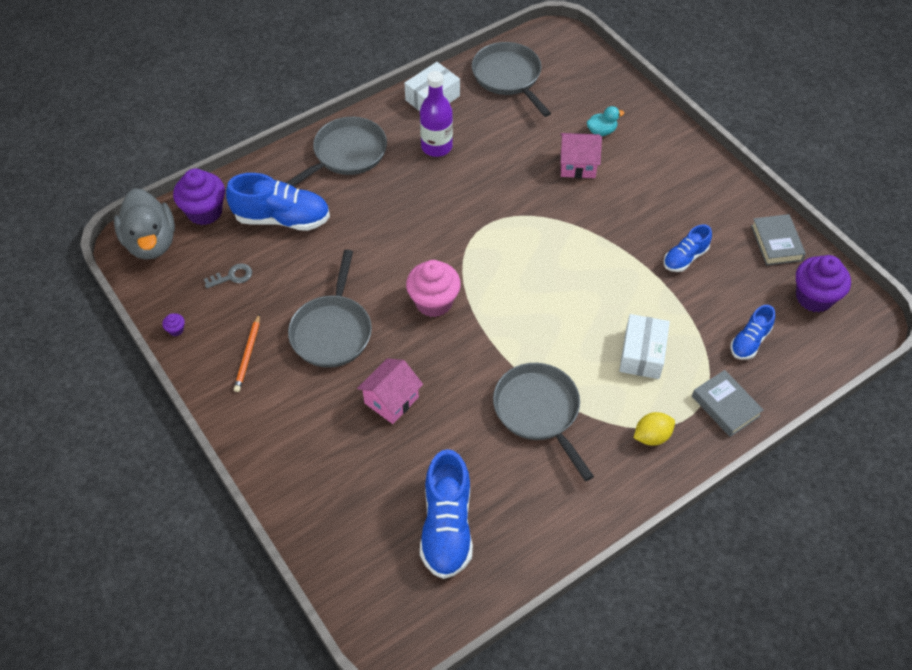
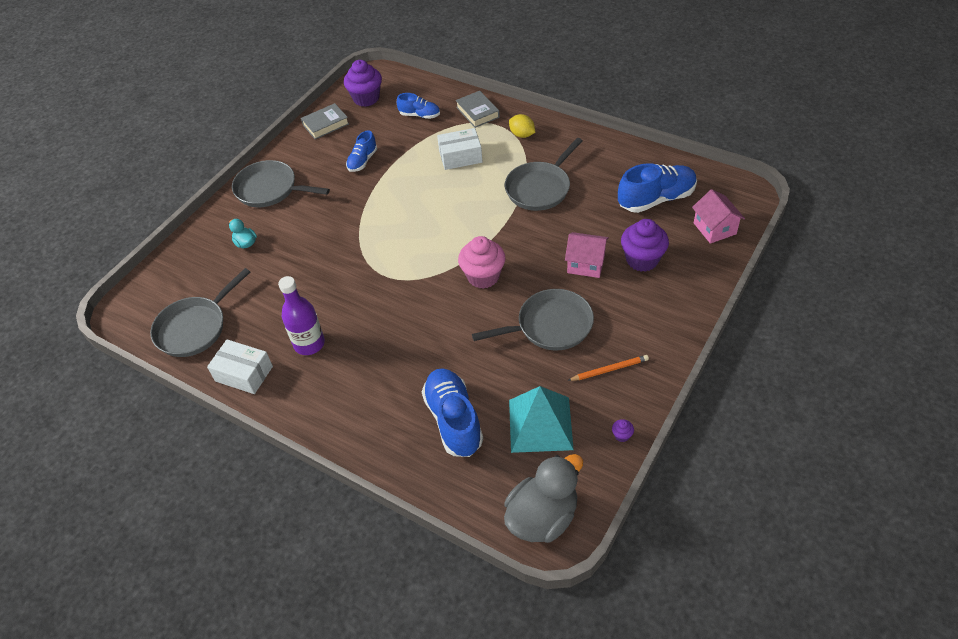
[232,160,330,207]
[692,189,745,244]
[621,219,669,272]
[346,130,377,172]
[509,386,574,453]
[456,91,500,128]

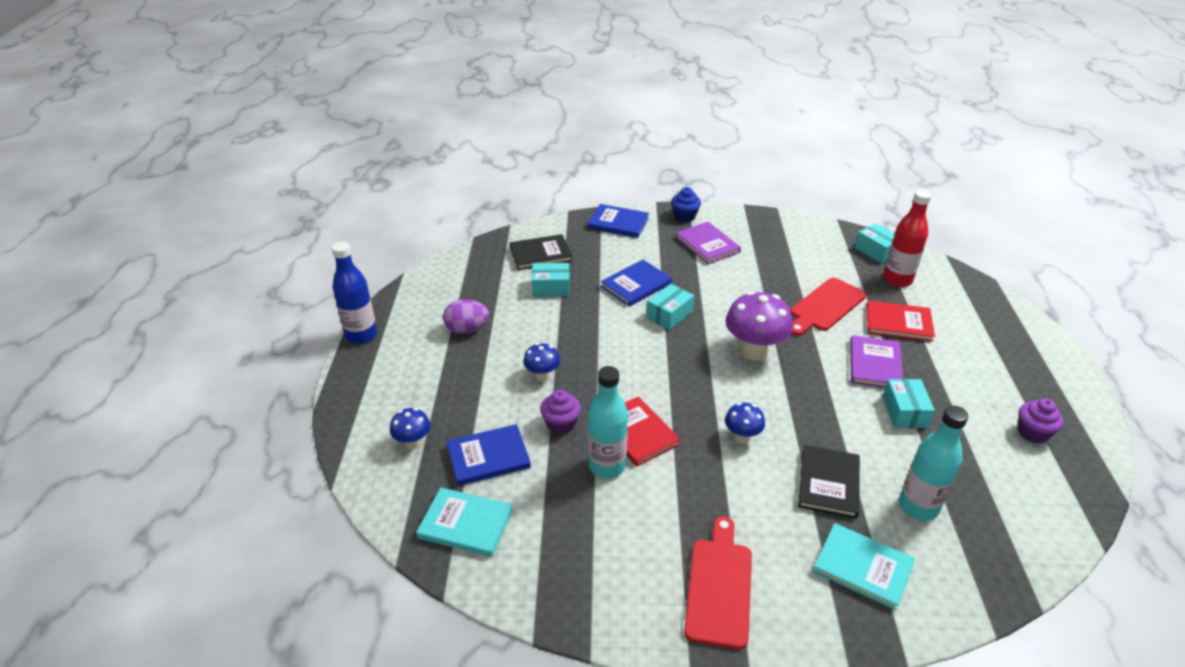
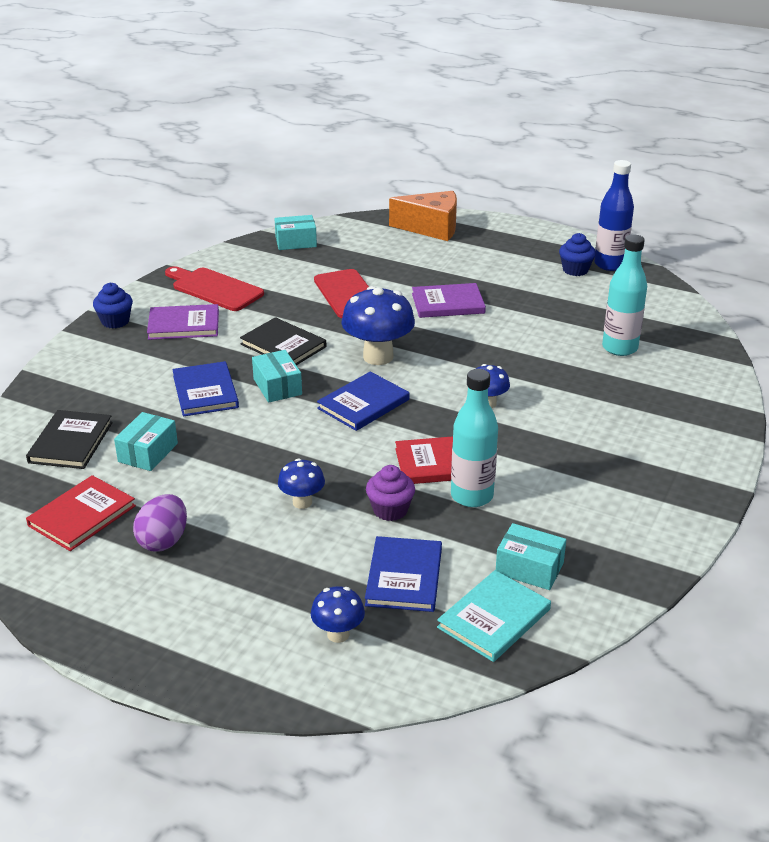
[883,190,932,287] (first image)
[317,371,410,431]
[594,160,634,271]
[341,286,415,365]
[26,475,136,551]
[412,283,486,318]
[496,523,566,590]
[559,233,596,276]
[240,317,326,365]
[165,266,264,311]
[813,523,915,610] (first image)
[389,191,457,241]

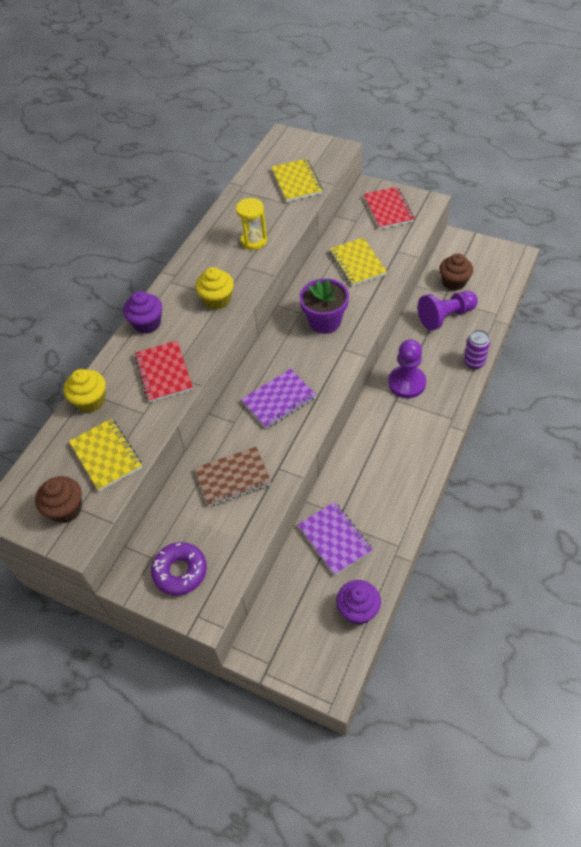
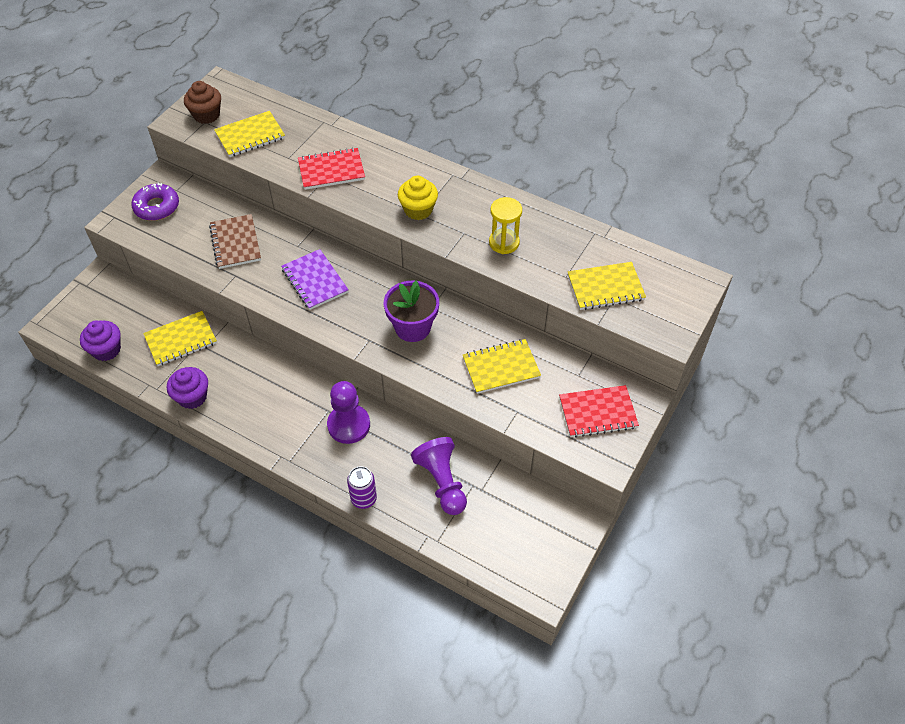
[439,253,473,291] (first image)
[167,367,208,409]
[64,369,106,412] (first image)
[143,311,217,366]

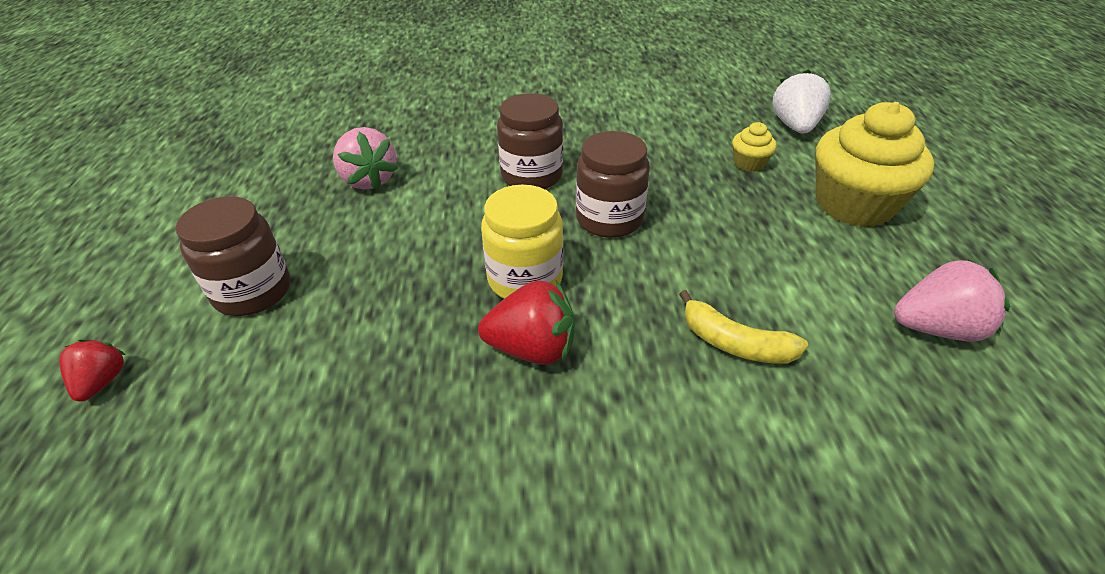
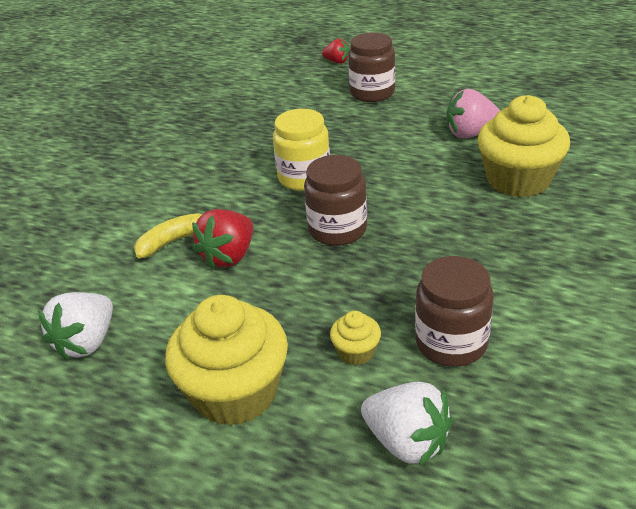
[415,256,494,367]
[38,292,113,360]
[192,209,253,269]
[478,95,570,197]

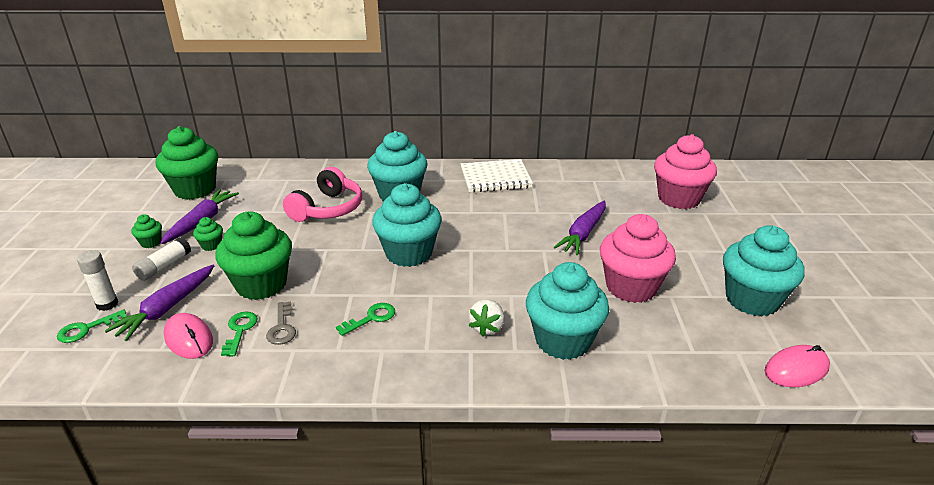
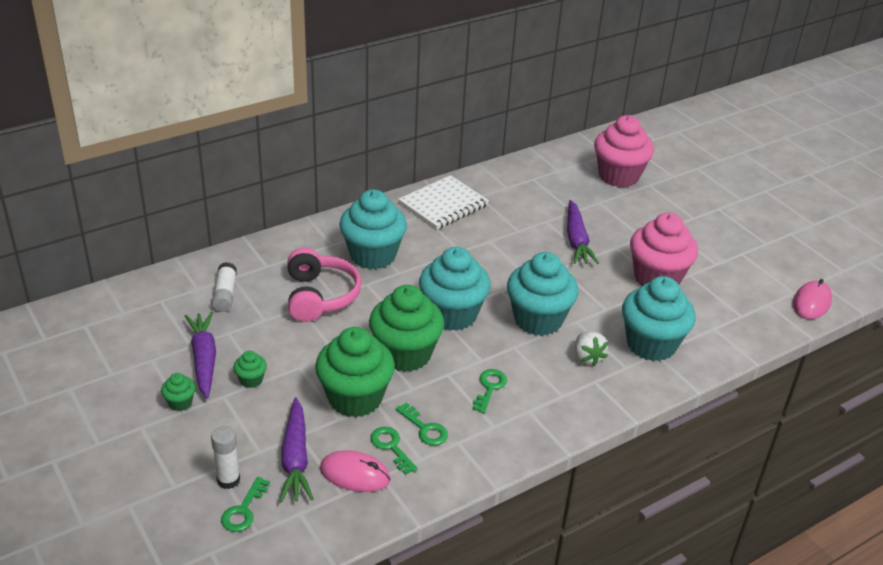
[369,285,444,372]
[507,252,579,336]
[212,262,237,312]
[396,403,448,445]

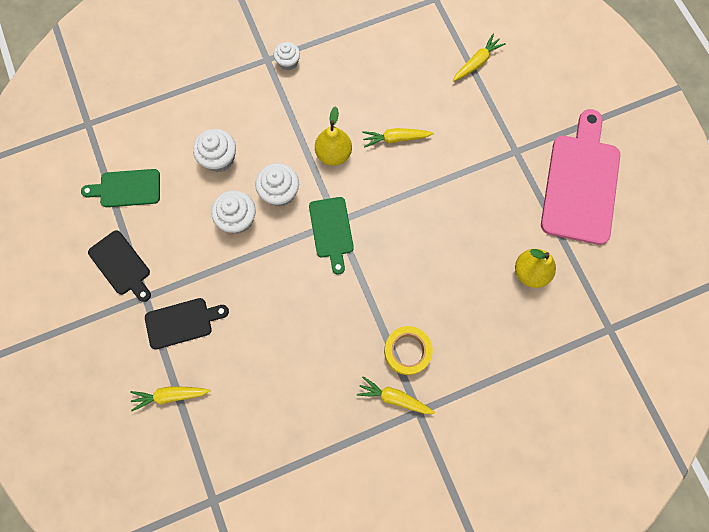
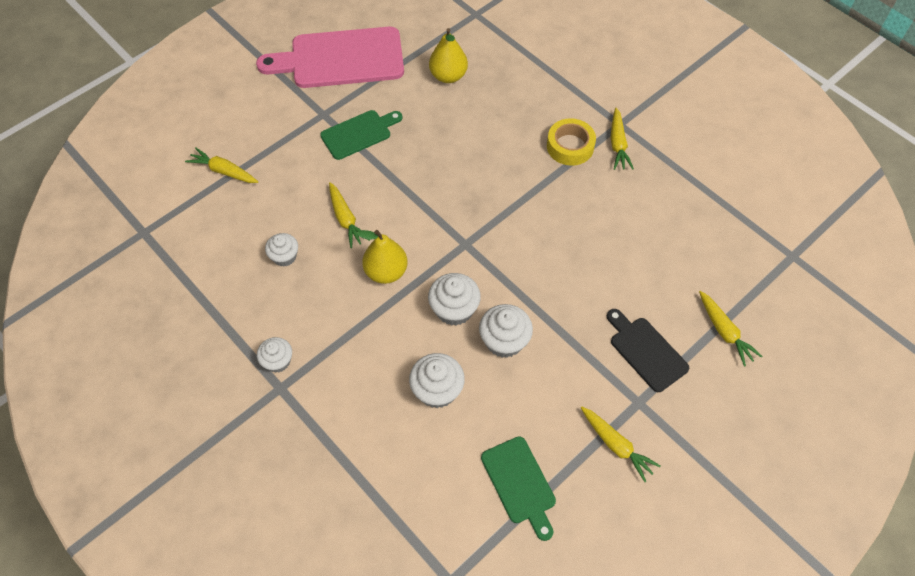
[320,110,403,160]
[581,407,661,482]
[265,233,298,267]

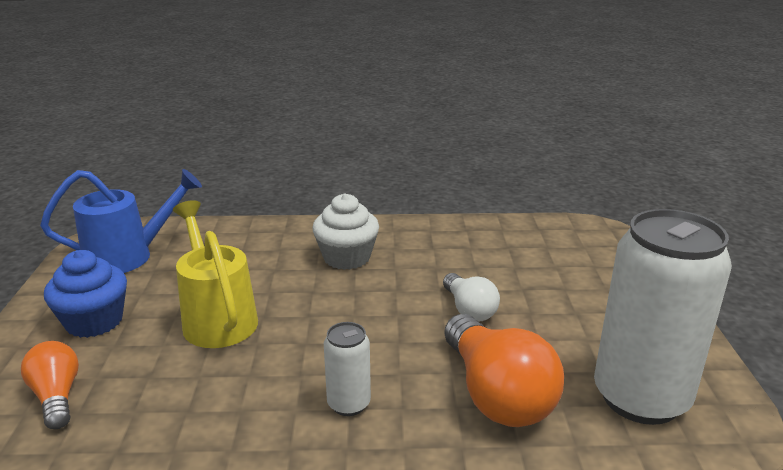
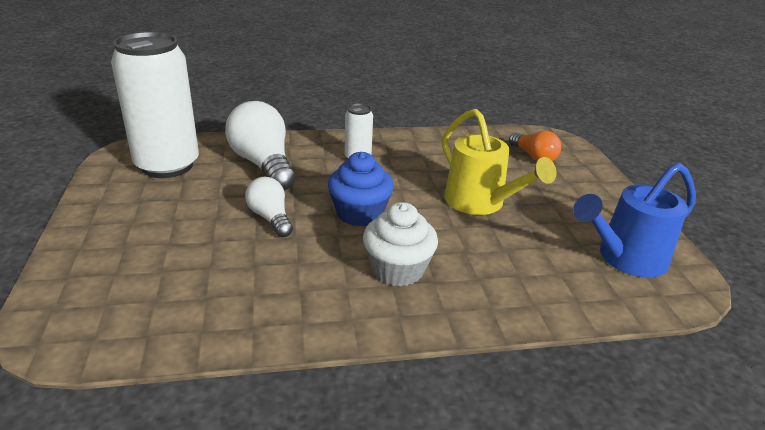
[328,152,394,227]
[225,101,296,191]

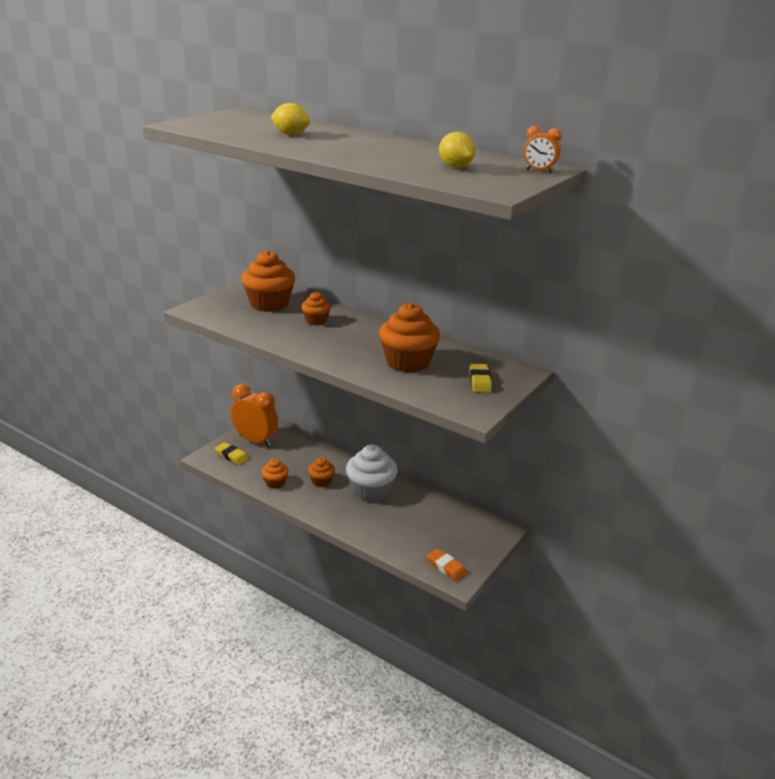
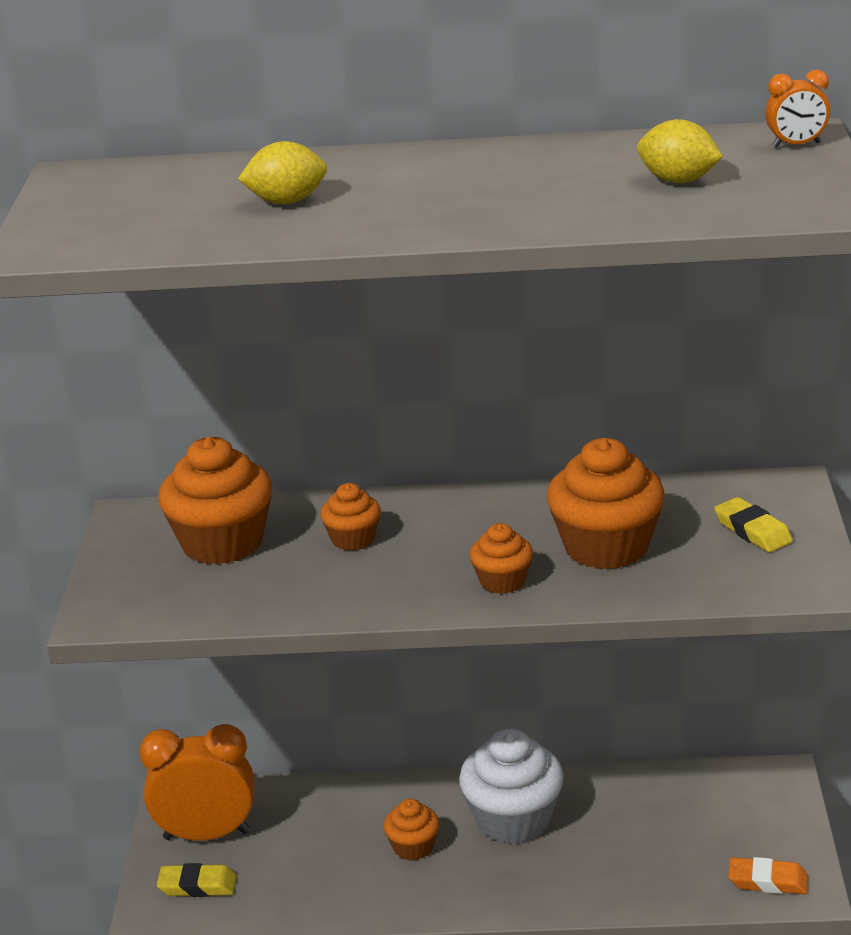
[470,523,533,594]

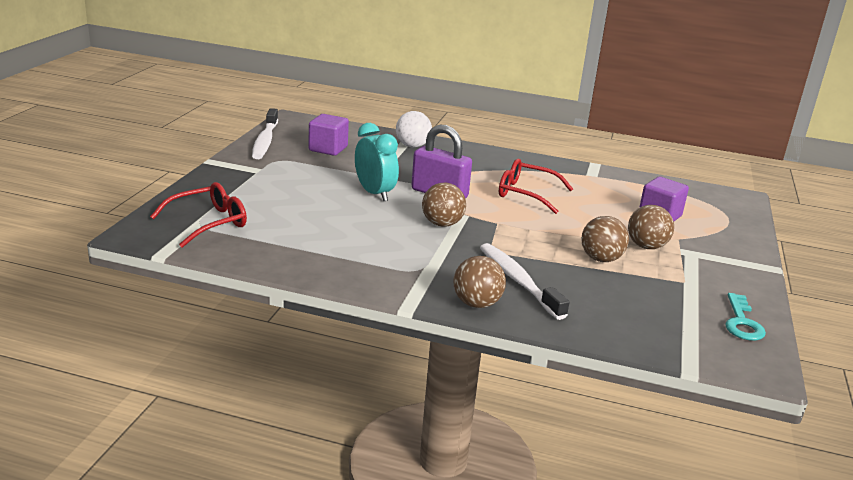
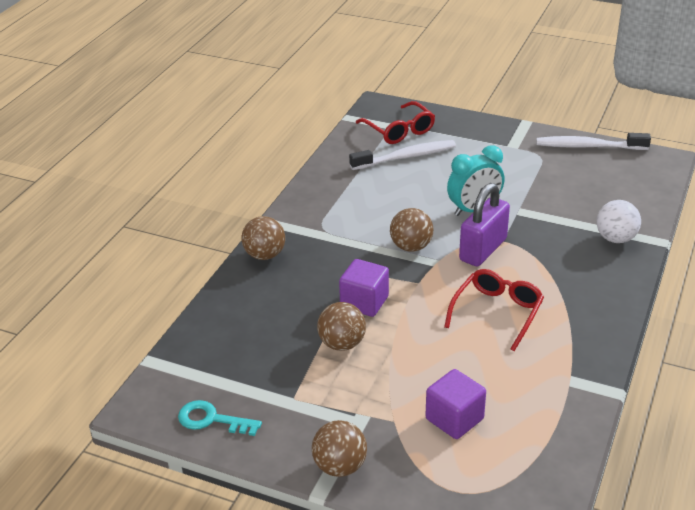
[339,259,389,317]
[312,420,367,477]
[349,140,456,170]

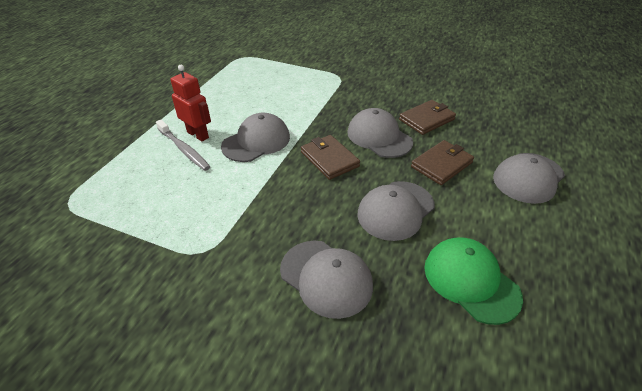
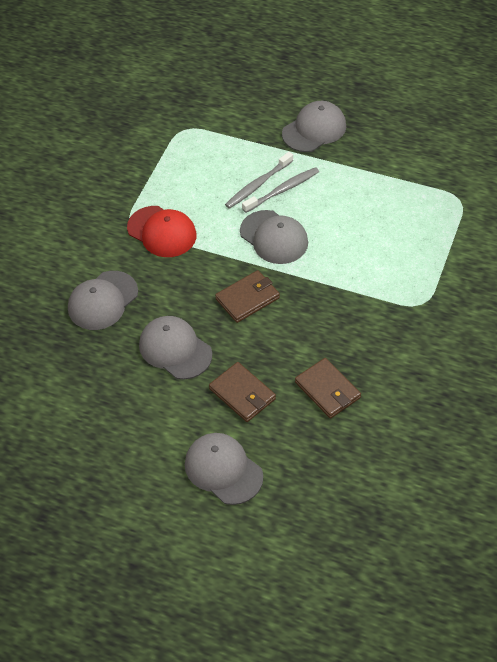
[242,167,319,213]
[282,101,346,152]
[424,238,523,325] (first image)
[127,206,196,257]

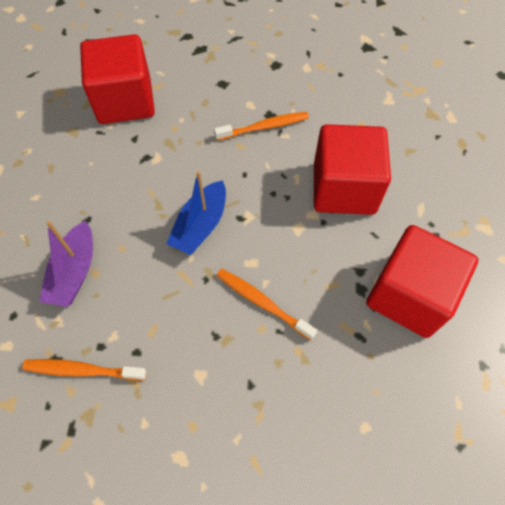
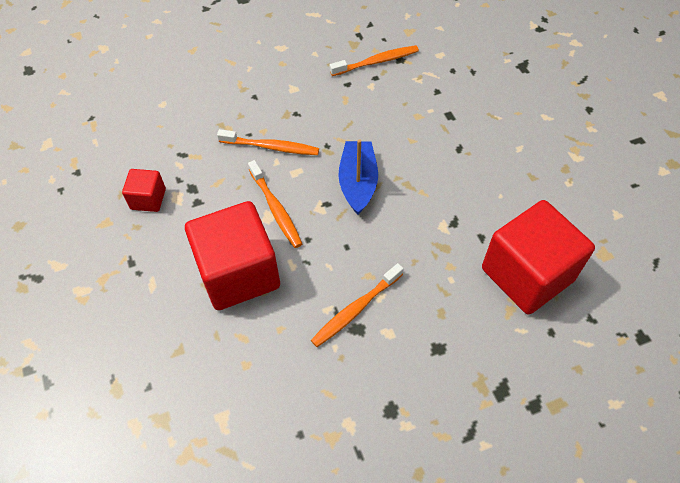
[39,220,93,307] (first image)
[122,169,166,212]
[248,160,302,248]

